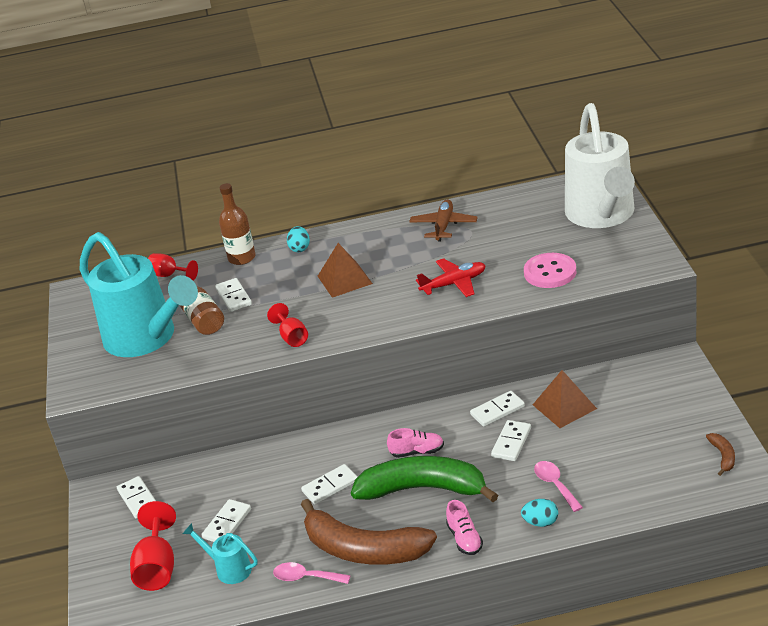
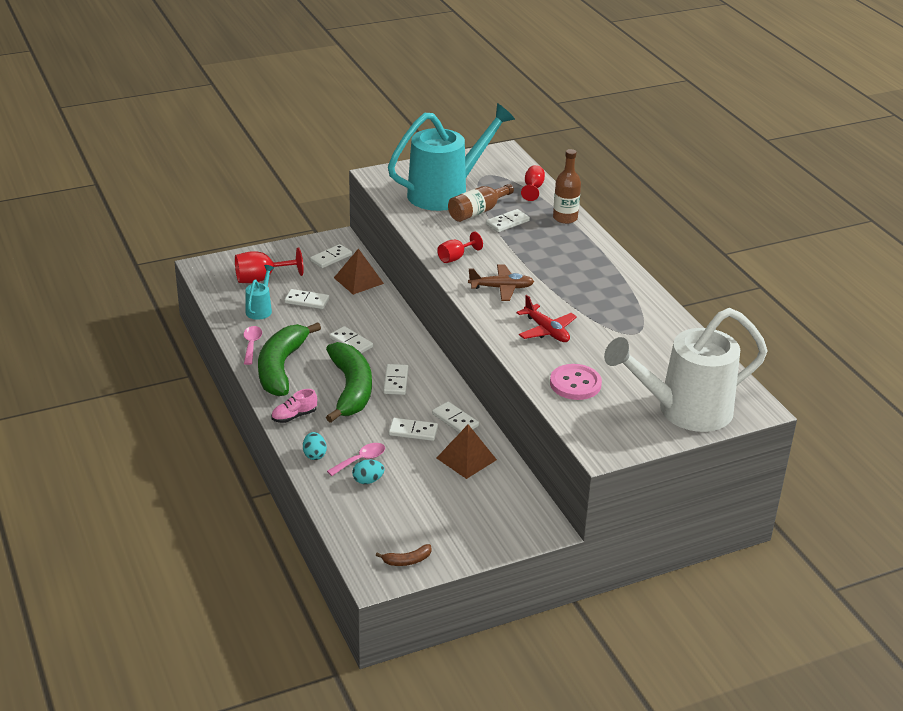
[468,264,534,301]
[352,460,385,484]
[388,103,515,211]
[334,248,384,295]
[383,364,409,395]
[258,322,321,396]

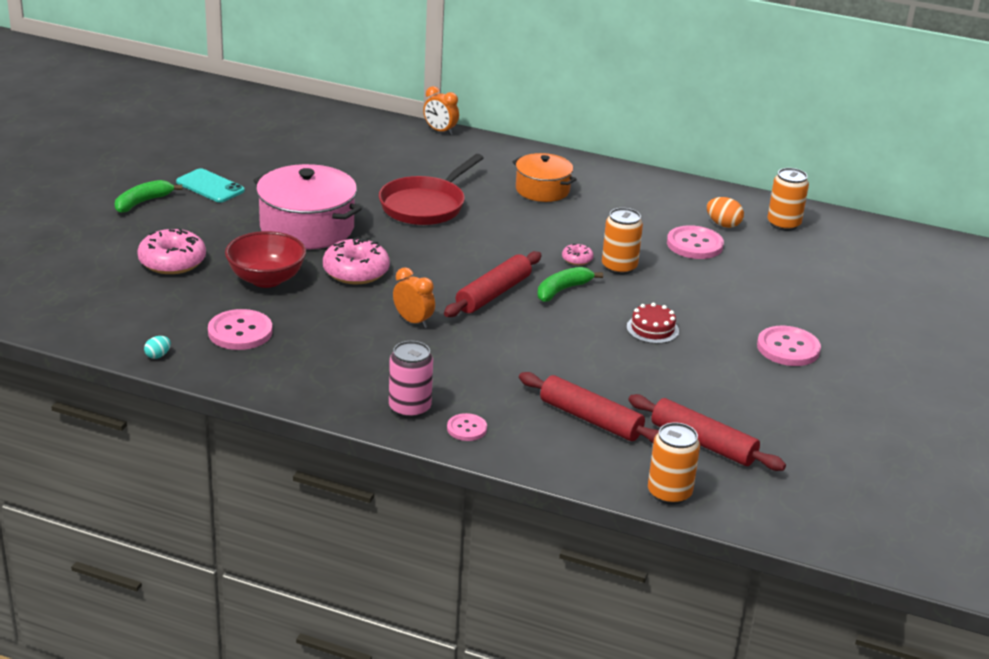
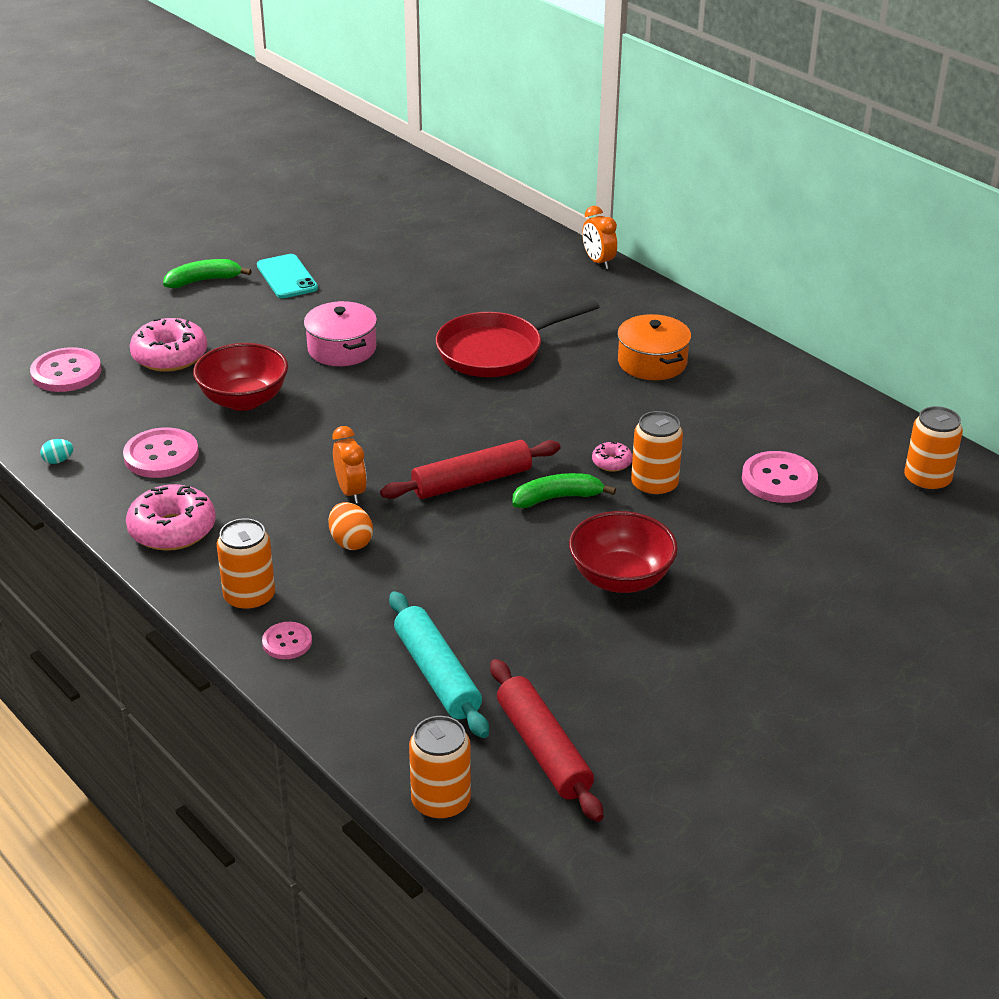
[304,301,377,366]
[328,502,373,550]
[126,484,216,551]
[569,511,678,593]
[30,347,102,392]
[217,518,275,611]
[389,591,489,738]

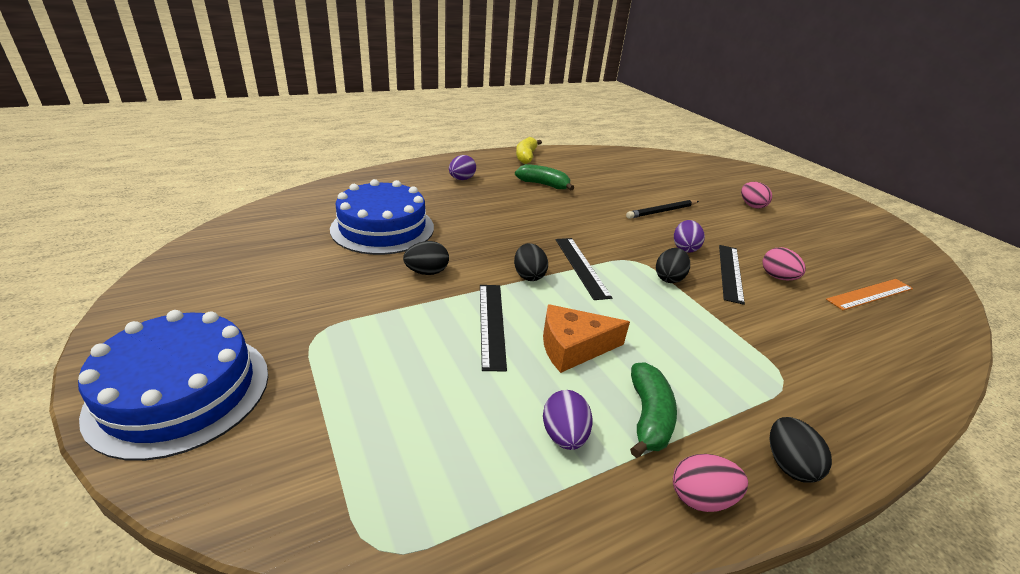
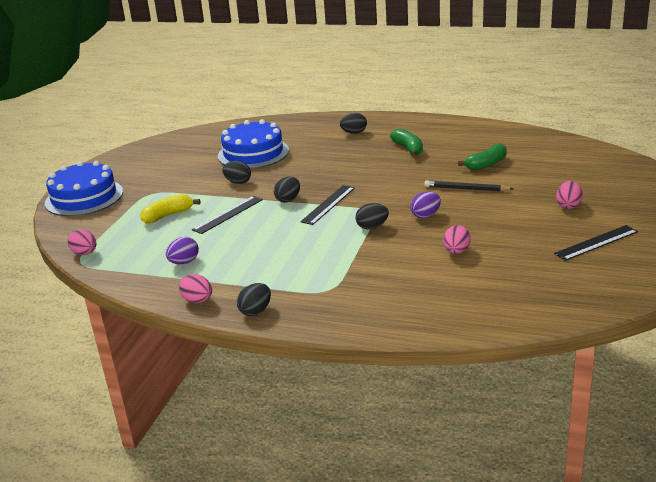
[140,194,200,224]
[340,113,367,134]
[554,225,638,261]
[826,279,913,310] (first image)
[543,304,630,373] (first image)
[458,143,507,170]
[68,229,96,255]

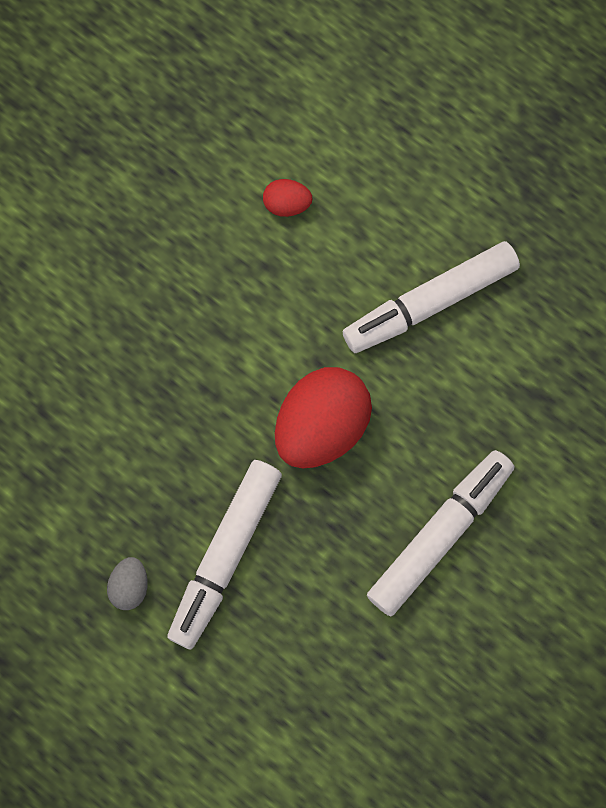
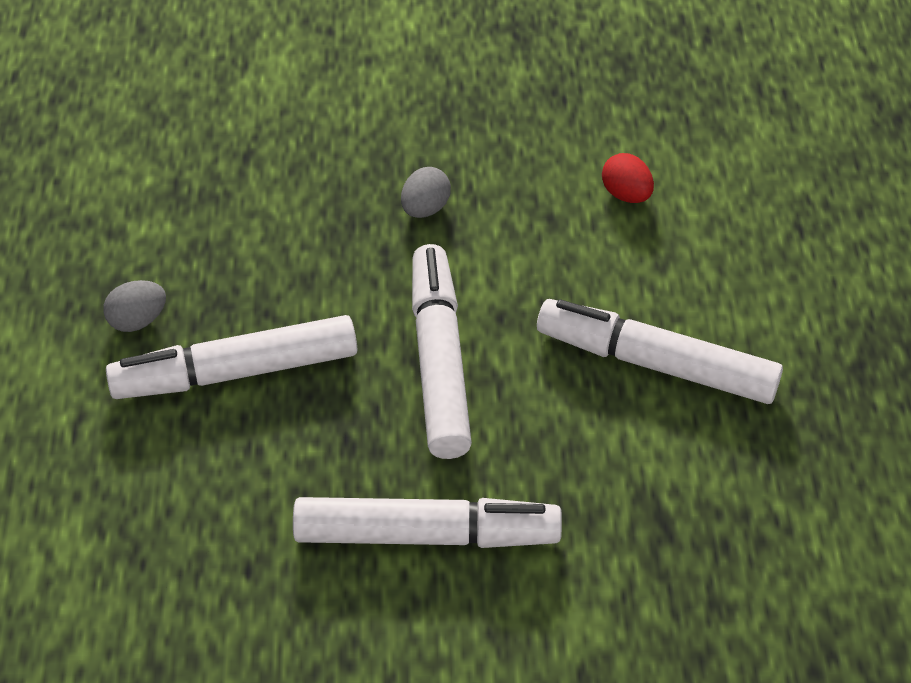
[412,244,472,459]
[401,167,451,218]

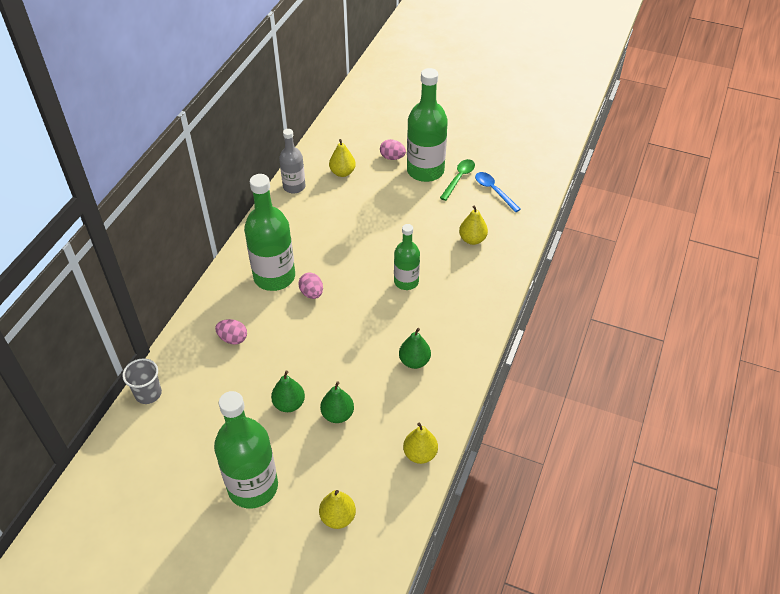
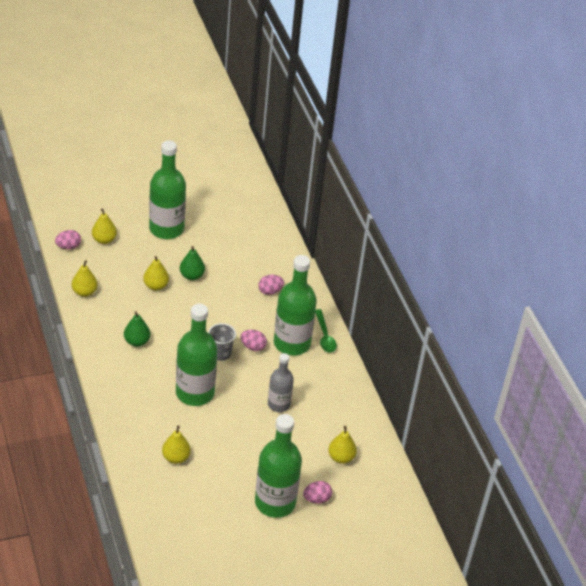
[268,353,294,412]
[315,309,337,353]
[475,172,521,212] (first image)
[176,304,218,406]
[208,323,236,361]
[143,256,169,290]
[55,230,81,249]

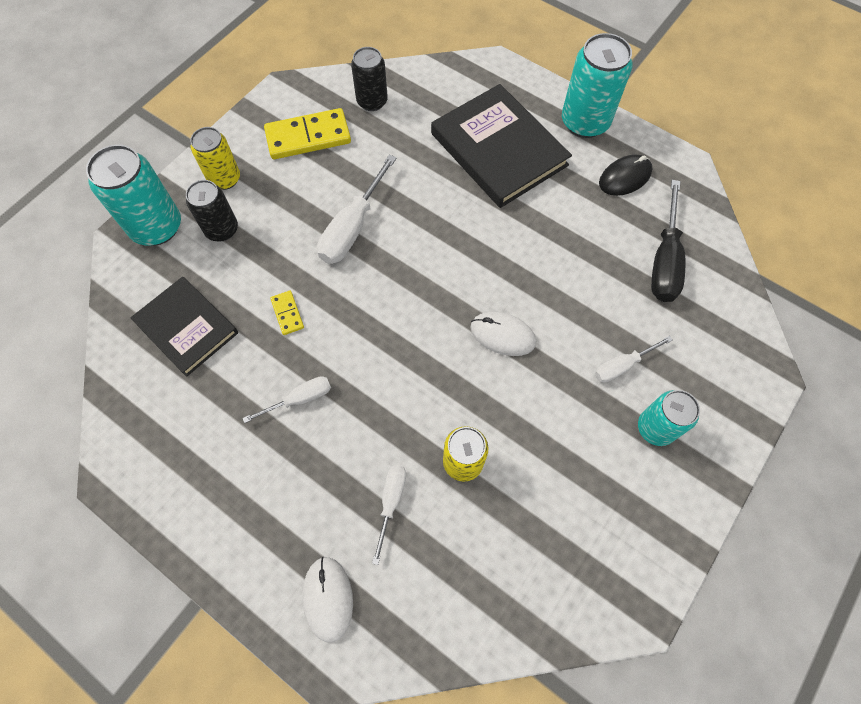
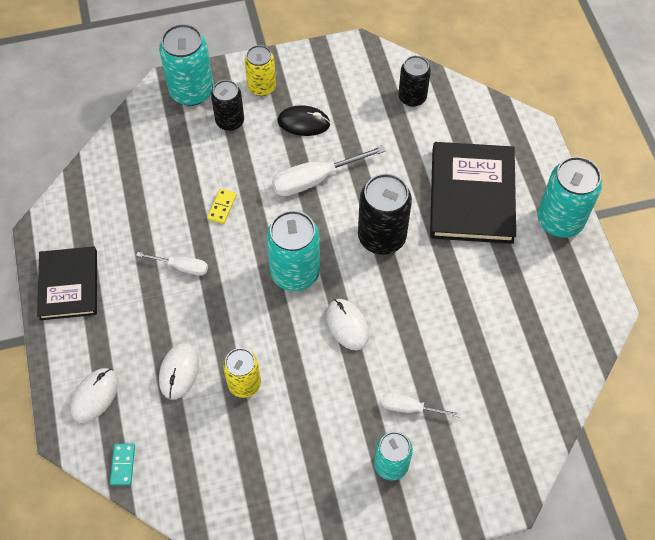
[264,108,351,159] (first image)
[277,105,330,136]
[651,180,685,302] (first image)
[37,246,97,320]
[159,343,199,399]
[358,174,412,255]
[266,210,320,291]
[110,444,135,485]

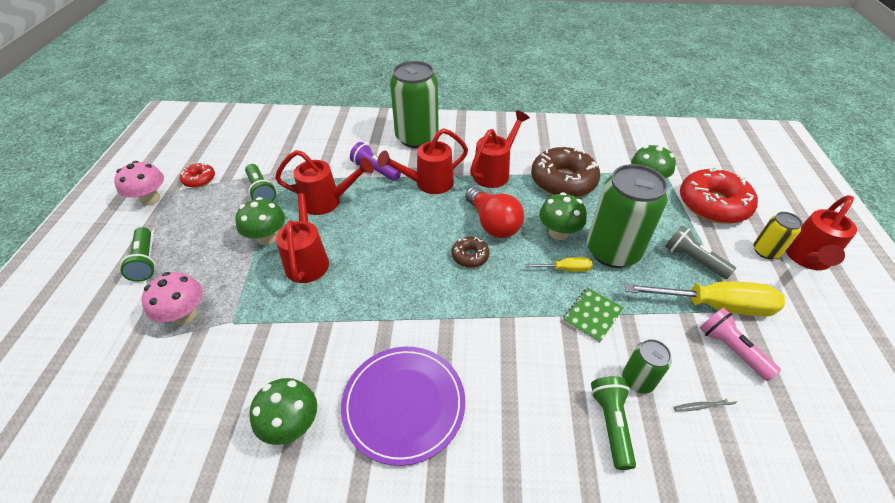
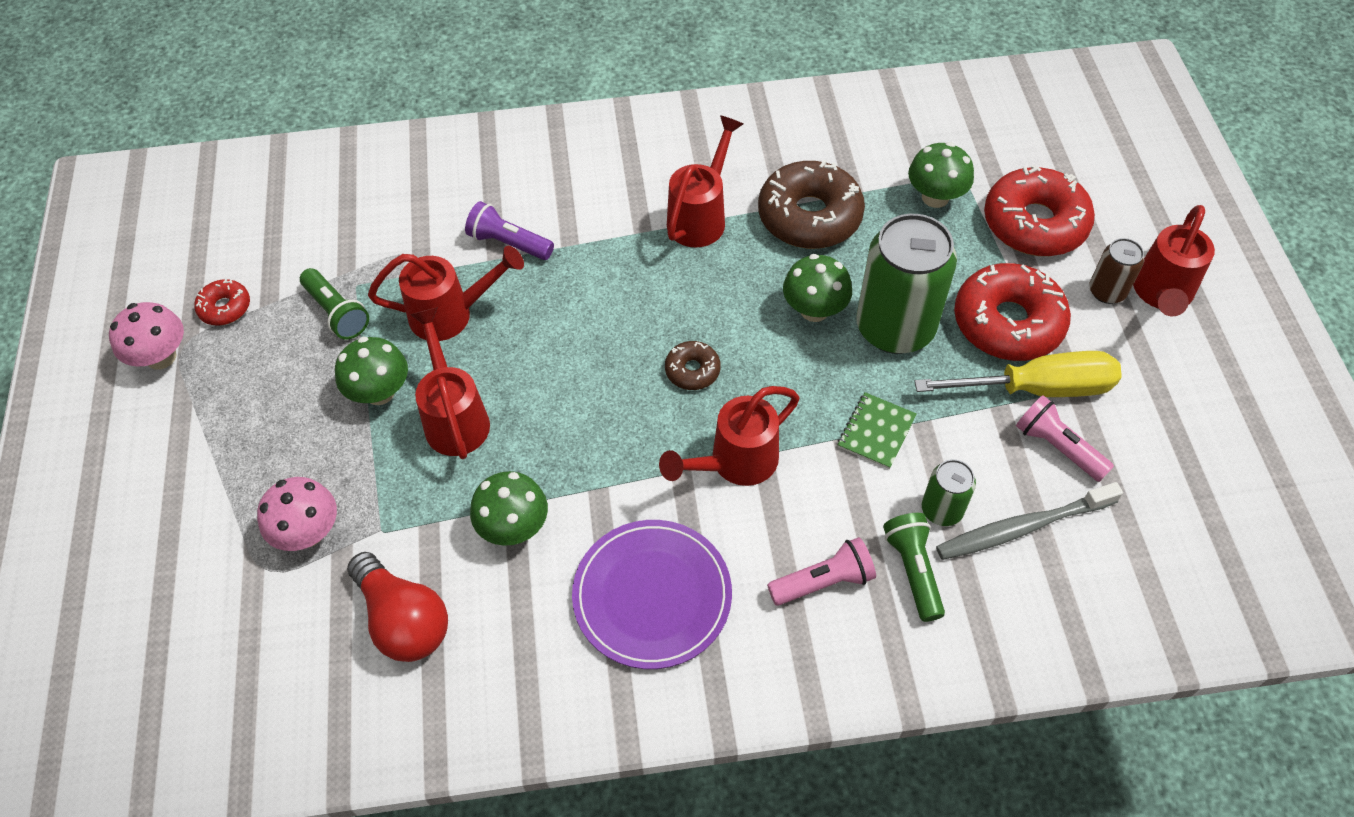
[390,61,439,148] (first image)
[659,386,800,486]
[347,552,448,662]
[1089,238,1144,304]
[954,263,1071,361]
[120,227,156,282] (first image)
[525,257,593,272] (first image)
[470,471,548,546]
[936,482,1123,560]
[767,537,876,606]

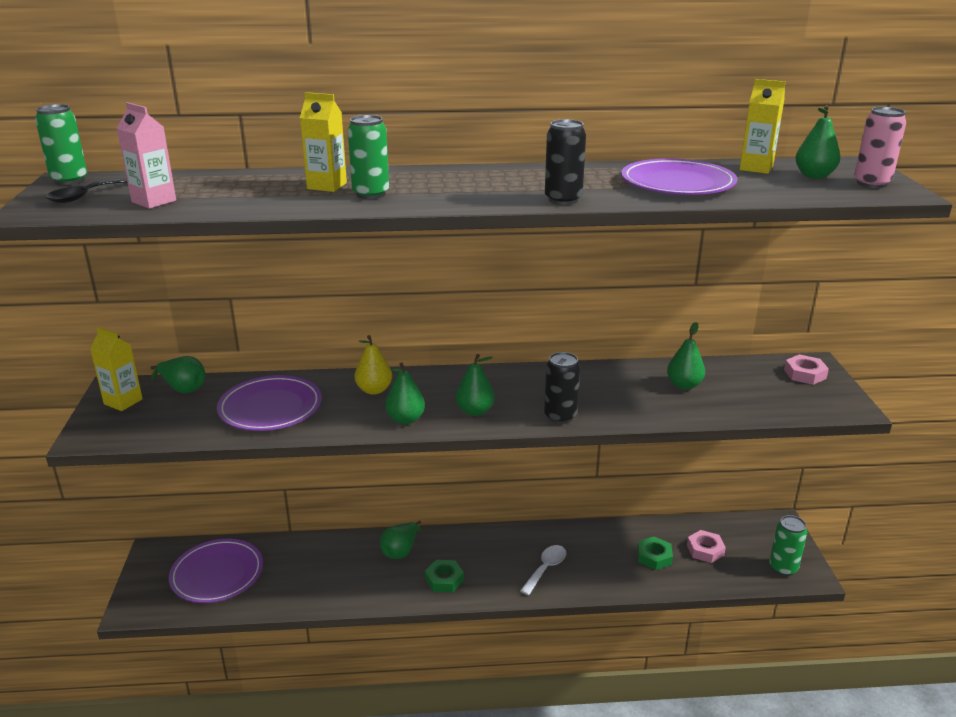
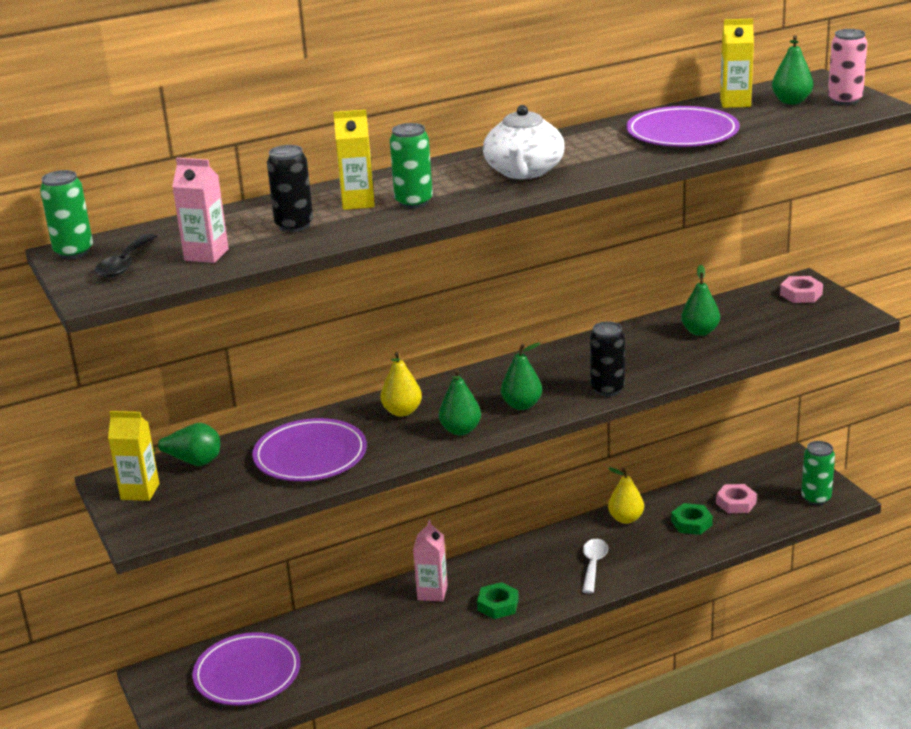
[267,145,313,232]
[413,519,448,602]
[483,105,565,179]
[608,467,644,524]

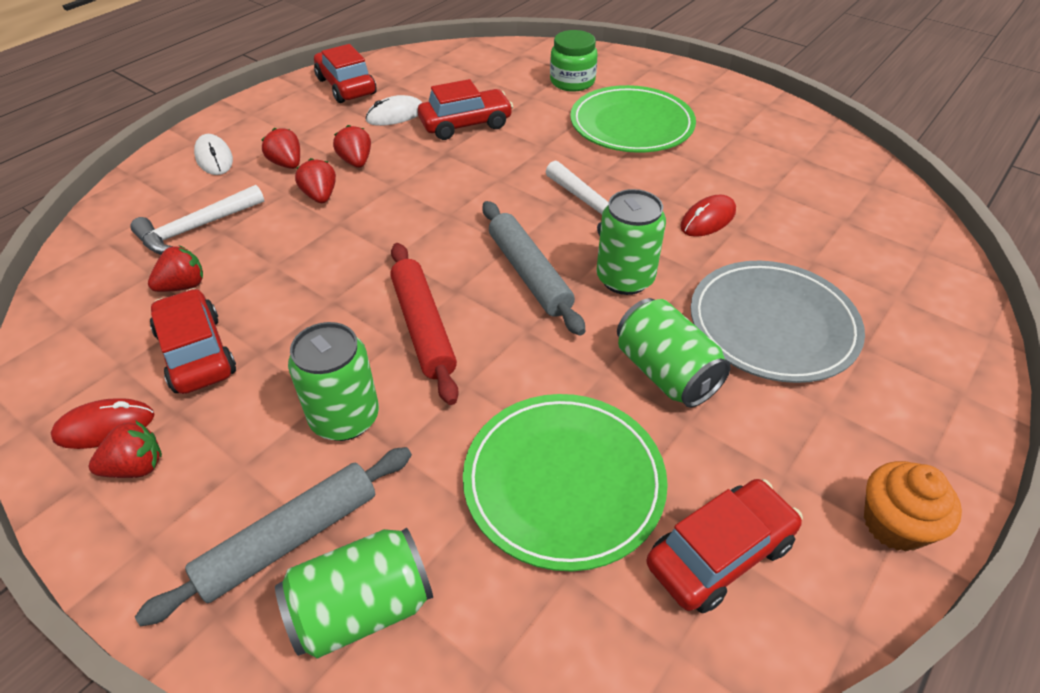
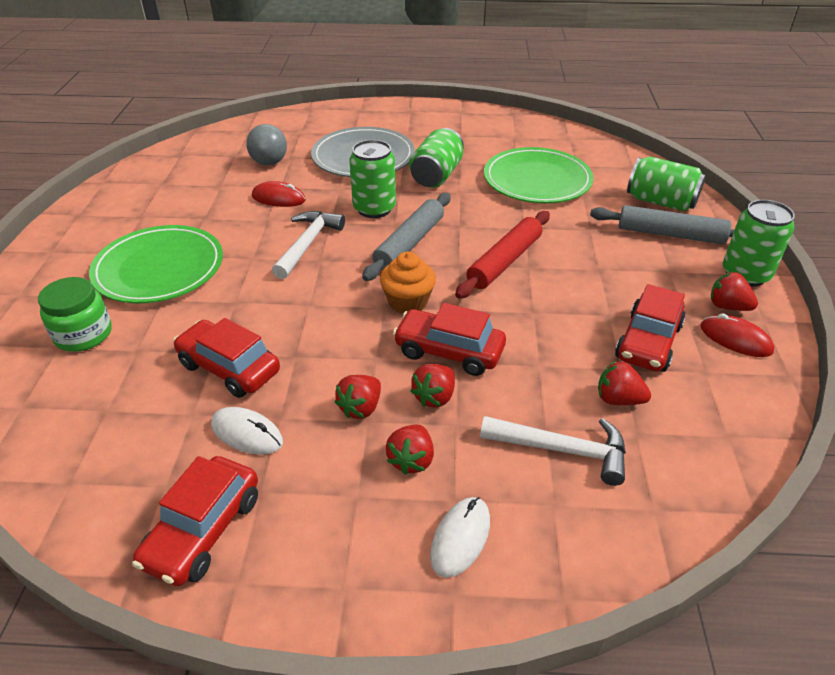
[723,200,795,287]
[380,252,436,313]
[393,303,506,376]
[246,124,287,165]

